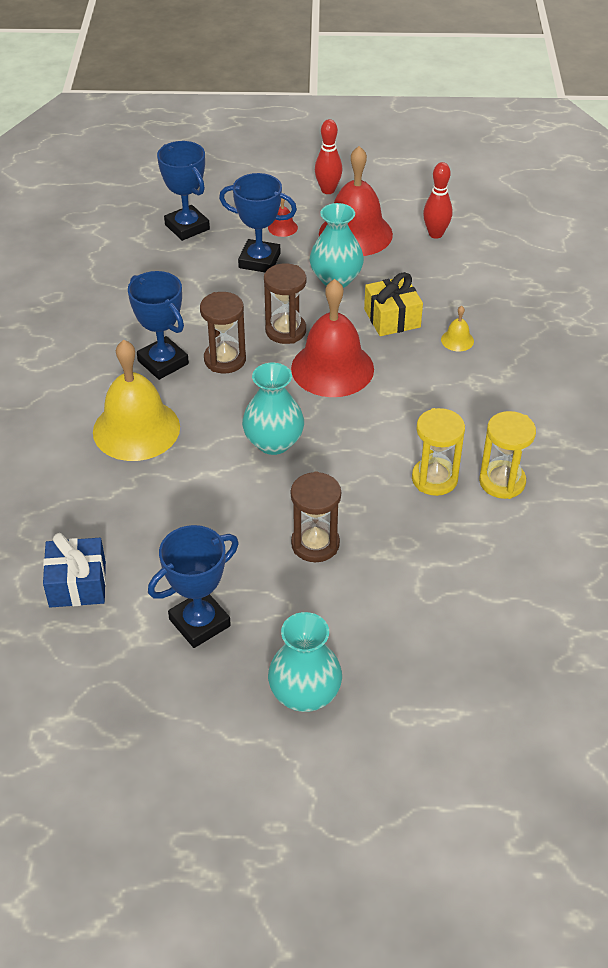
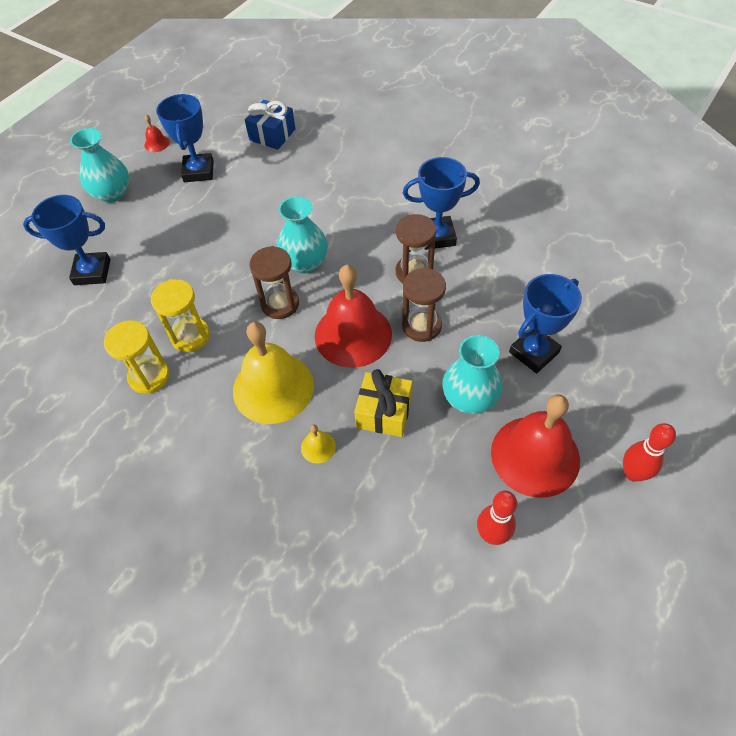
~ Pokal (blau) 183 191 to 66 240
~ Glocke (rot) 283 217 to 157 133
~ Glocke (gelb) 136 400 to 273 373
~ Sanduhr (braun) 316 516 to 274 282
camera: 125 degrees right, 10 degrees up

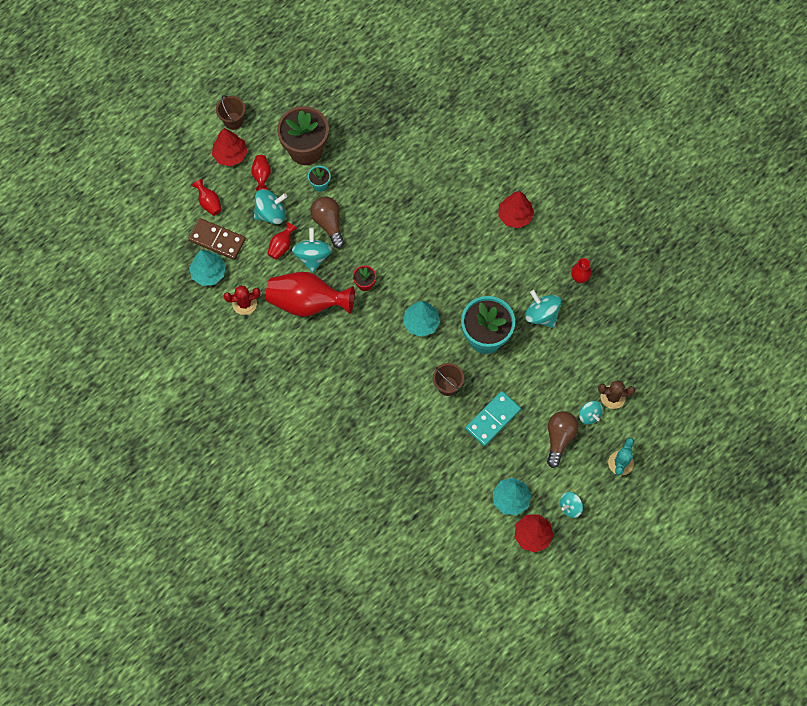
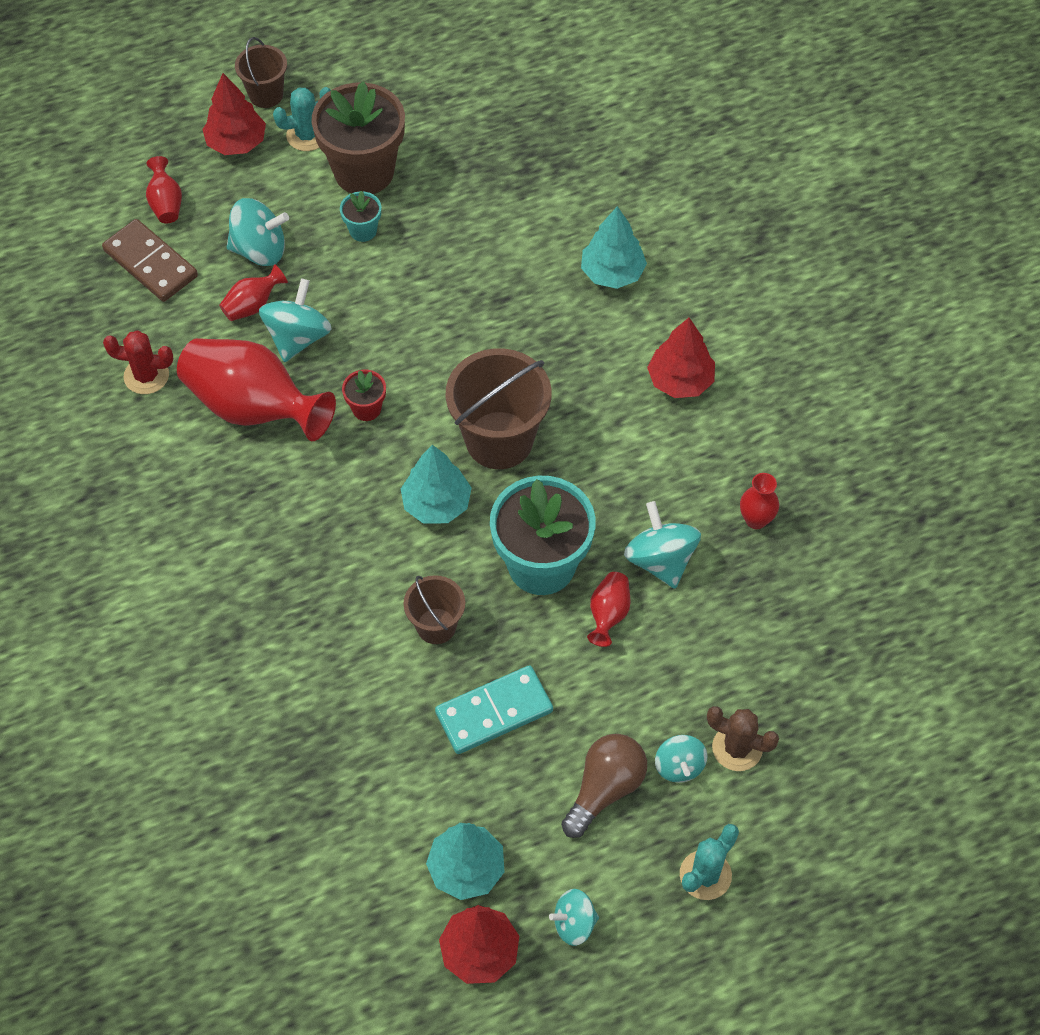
+ Kaktus (türkis) 302 119
+ Eimer (braun) 499 408
~ Baum (türkis) 207 268 to 614 247
~ Vase (rot) 261 173 to 609 609
- Glühbirne (braun) 327 222
camera: 20 degrees right, 10 degrees down

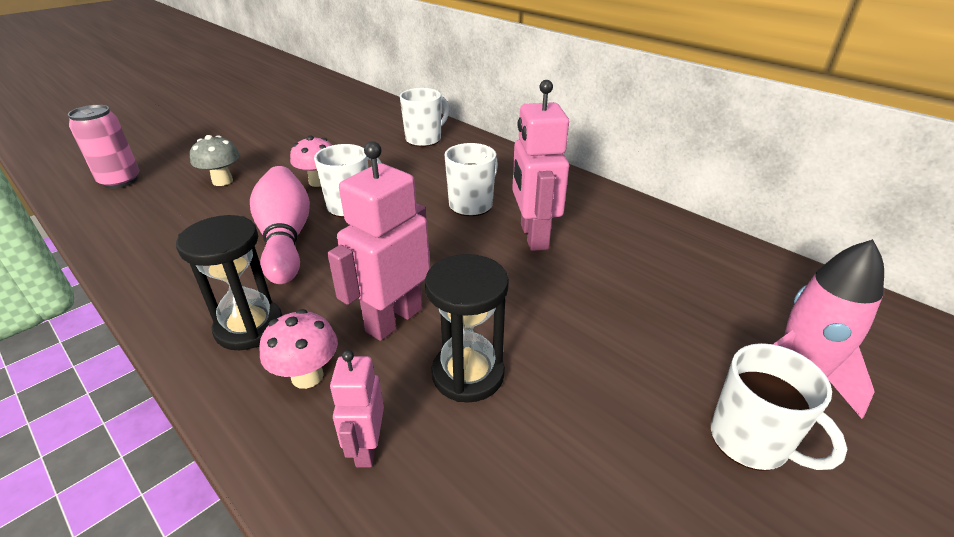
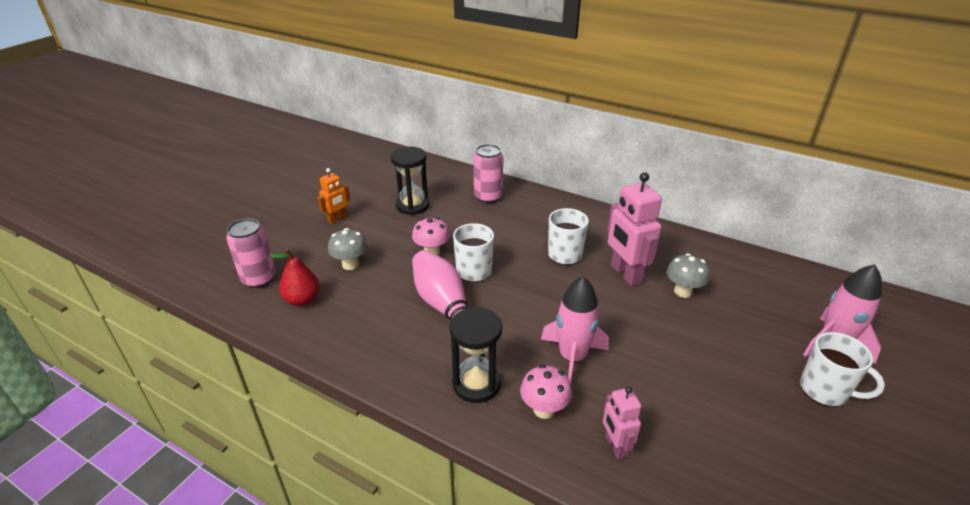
+ Birne (rot) 294 277
+ Roboter (orange) 333 196
~ Sanduhr (schwarz) 467 328 to 410 181
~ Tasse (weiß) 424 117 to Dose (rosa) 488 173
~ Roboter (rosa) 378 241 to Rakete (rosa) 575 330
+ Pilz (grau) 687 275
camera: 15 degrees left, 0 degrees up

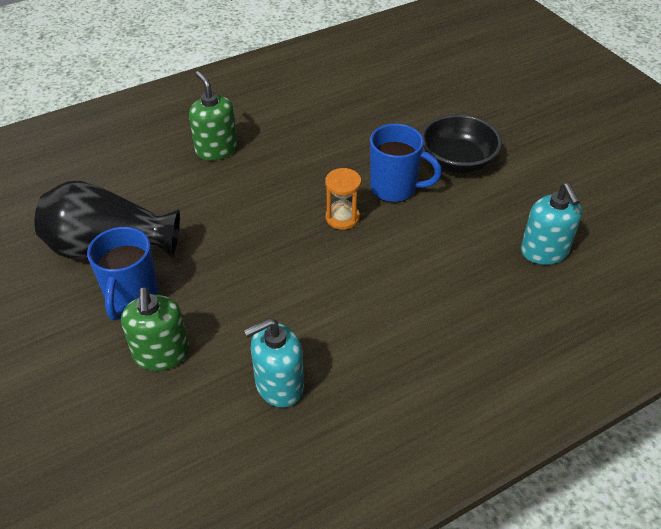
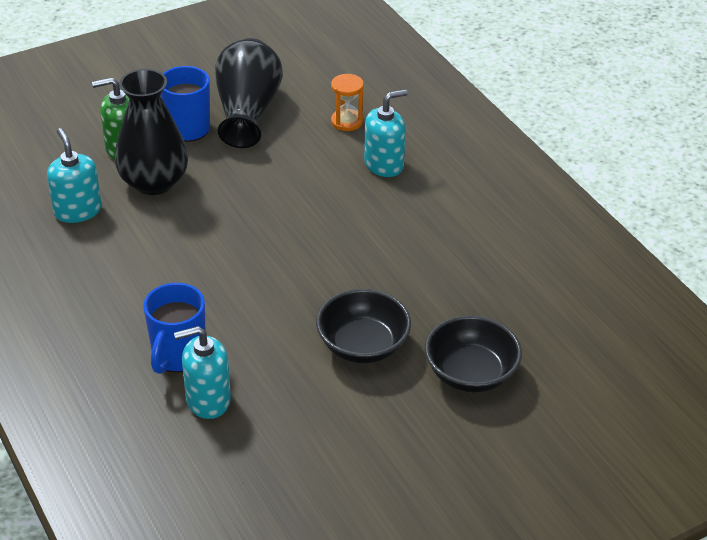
+ Vase (schwarz) 151 132
~ Tasse (blau) 406 163 to 174 328
~ Sanduhr (orange) 343 199 to 347 102
~ Seifenspender (grün) 213 115 to Seifenspender (türkis) 385 133
+ Schüssel (schwarz) 473 354
camera: 90 degrees right, 5 degrees down

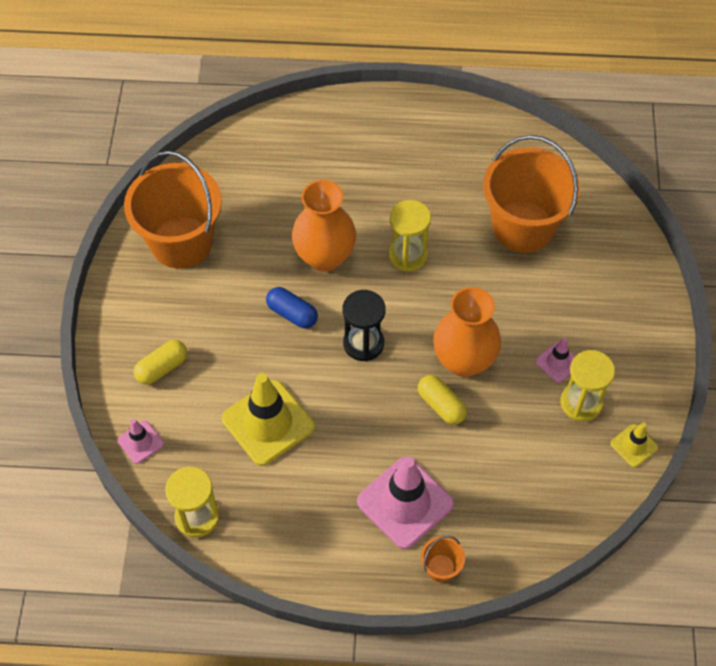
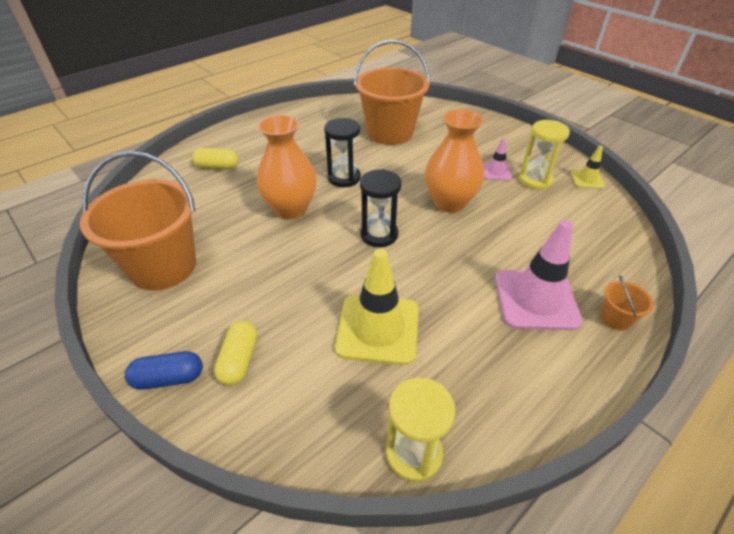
~ Kapsel (blau) 292 307 to 164 370
~ Kapsel (gelb) 442 400 to 215 159
~ Sanduhr (gelb) 409 235 to Sanduhr (schwarz) 342 152
- Leitkegel (rosa) 141 441
camera: 45 degrees left, 15 degrees down

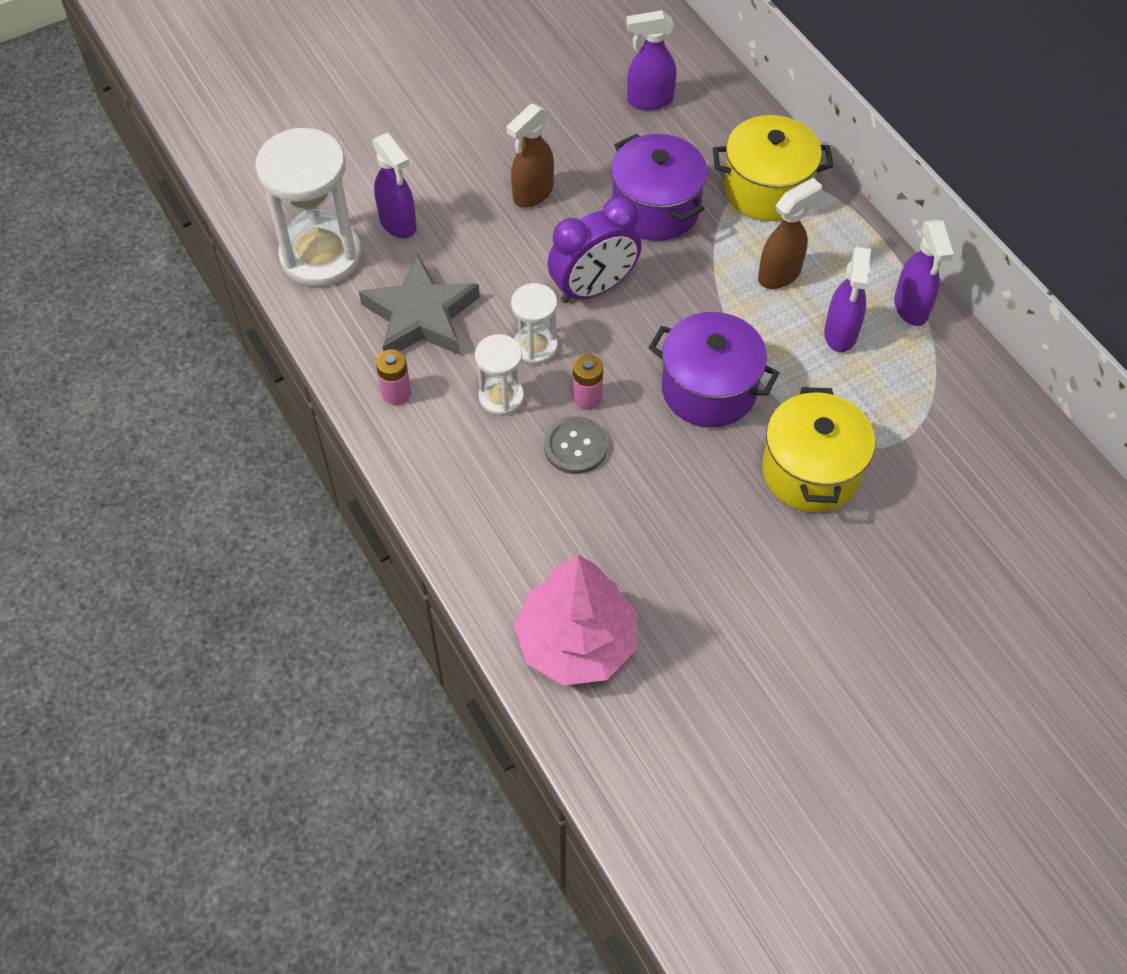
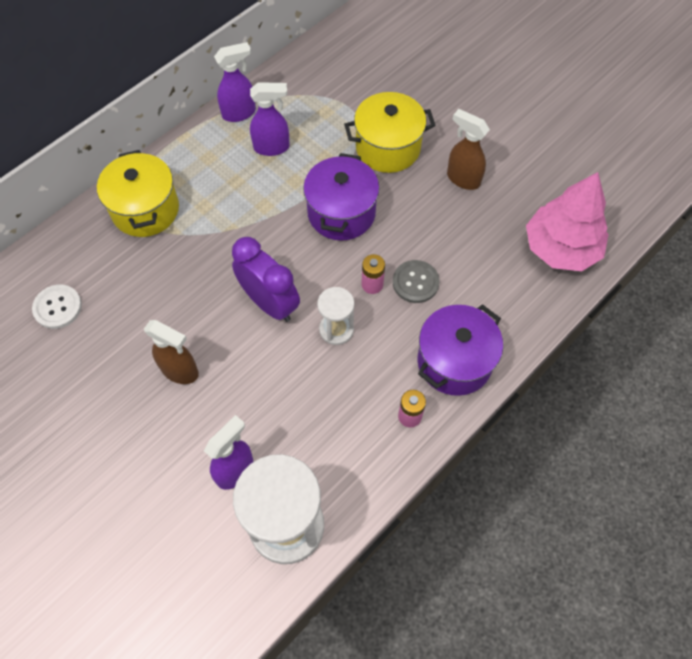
~ Sprühflasche (lila) 651 60 to Knopf (weiß) 57 307
~ Kochtopf (lila) 659 187 to 460 350
~ Sprühflasche (braun) 790 233 to 468 149
- Stern (grau) 419 304
- Sanduhr (weiß) 499 375
camera: 105 degrees left, 5 degrees up

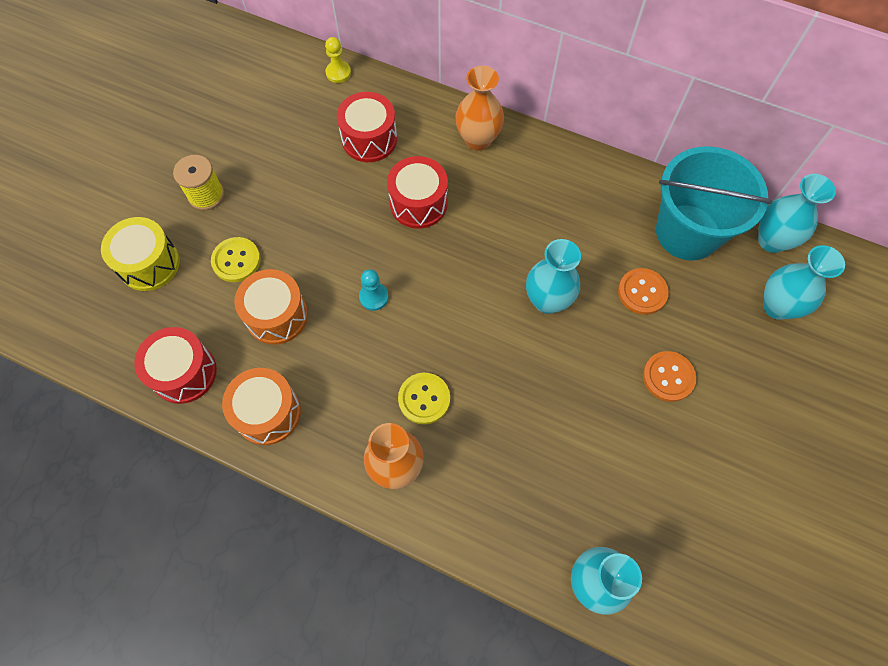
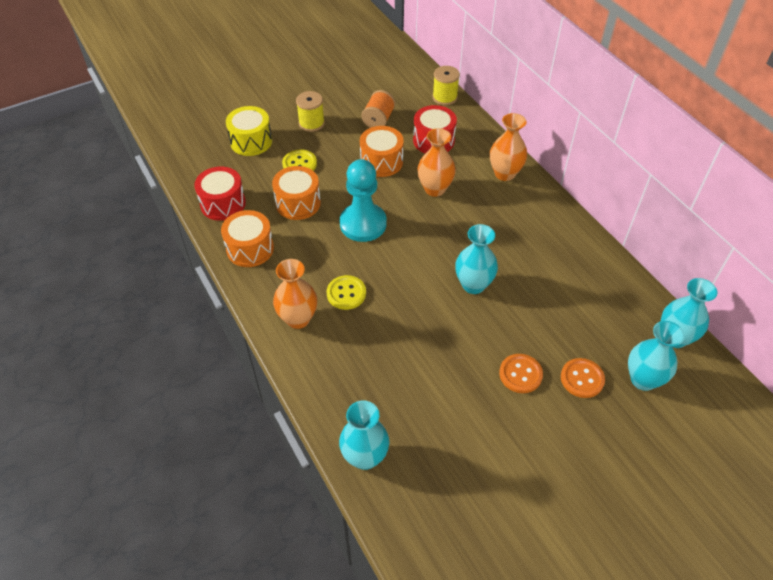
~ Bauer (türkis) 373 290 = 363 200 x2.15
+ Trommel (orange) 382 151
+ Garnrolle (orange) 378 109
~ Trommel (rot) 417 192 to Vase (orange) 436 162
~ Bauer (gelb) 338 60 to Garnrolle (gelb) 446 85
~ Knopf (orange) 643 291 to 583 378
- Eimer (türkis) 714 203
camera: 35 degrees right, 15 degrees down

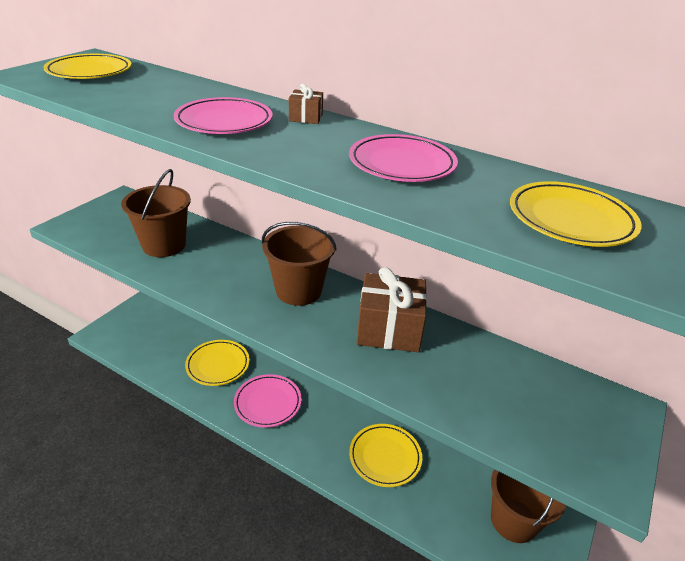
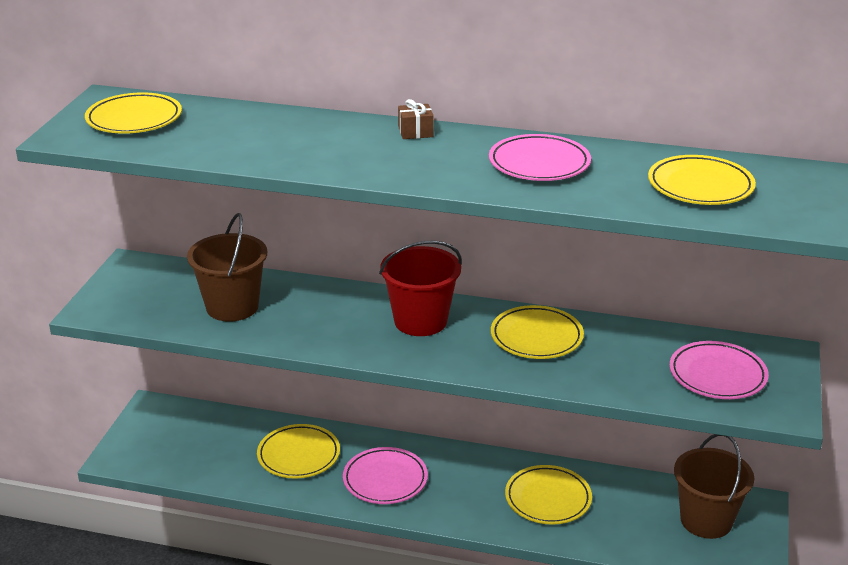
~ Eimer (braun) 299 264 to Eimer (rot) 420 288
~ Geschenk (braun) 392 309 to Teller (gelb) 537 332
~ Teller (rosa) 223 115 to 719 370
camera: 15 degrees left, 5 degrees down

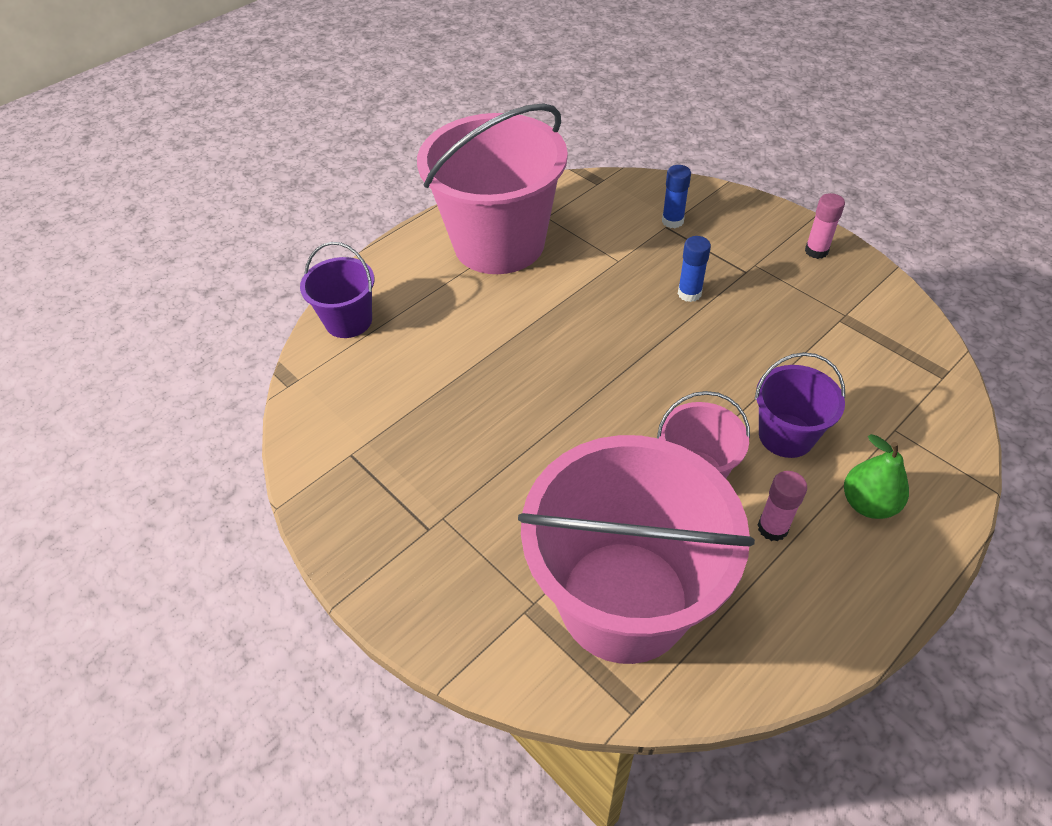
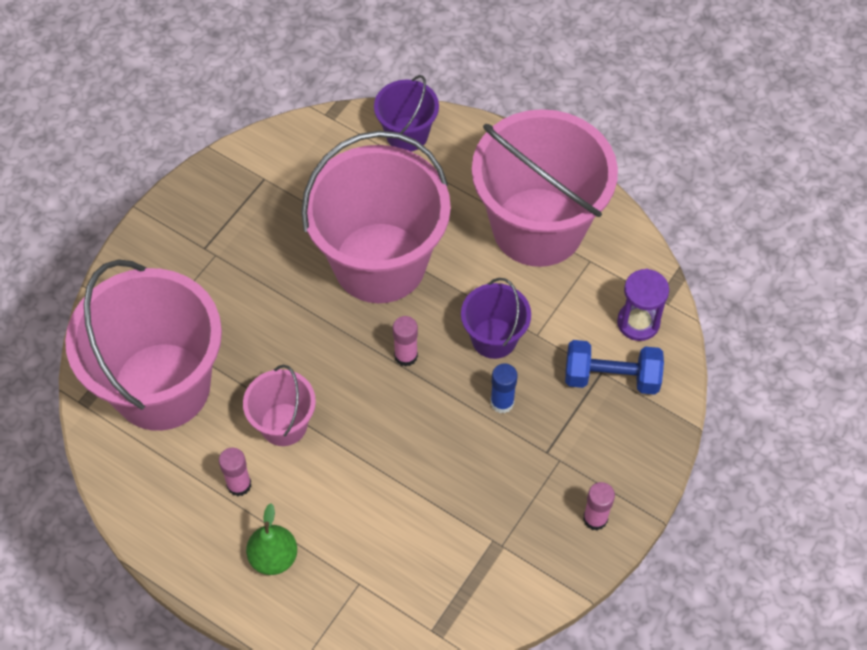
+ Eimer (rosa) 376 217
+ Klebestift (rosa) 405 341
~ Eimer (lila) 800 405 to 496 318
~ Klebestift (blau) 676 196 to Hantel (blau) 614 367
+ Sanduhr (lila) 643 305
camera: 75 degrees right, 10 degrees up

